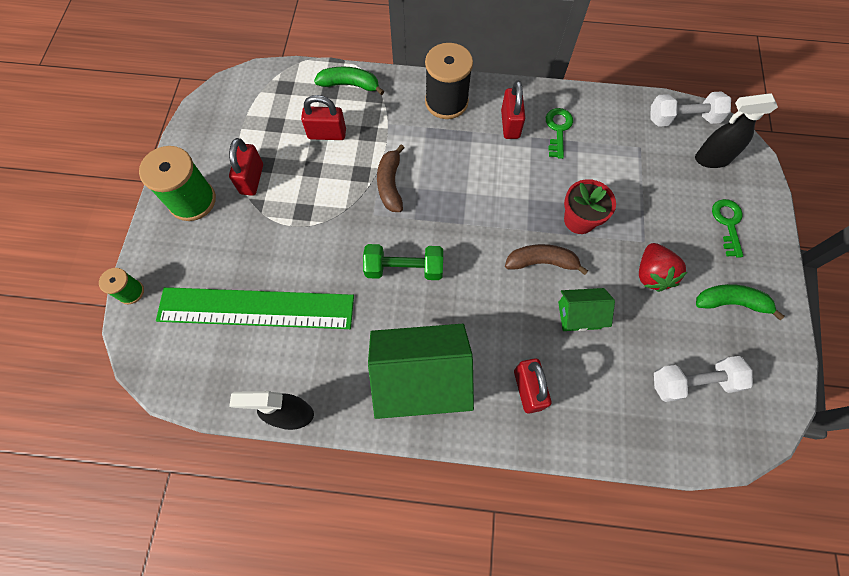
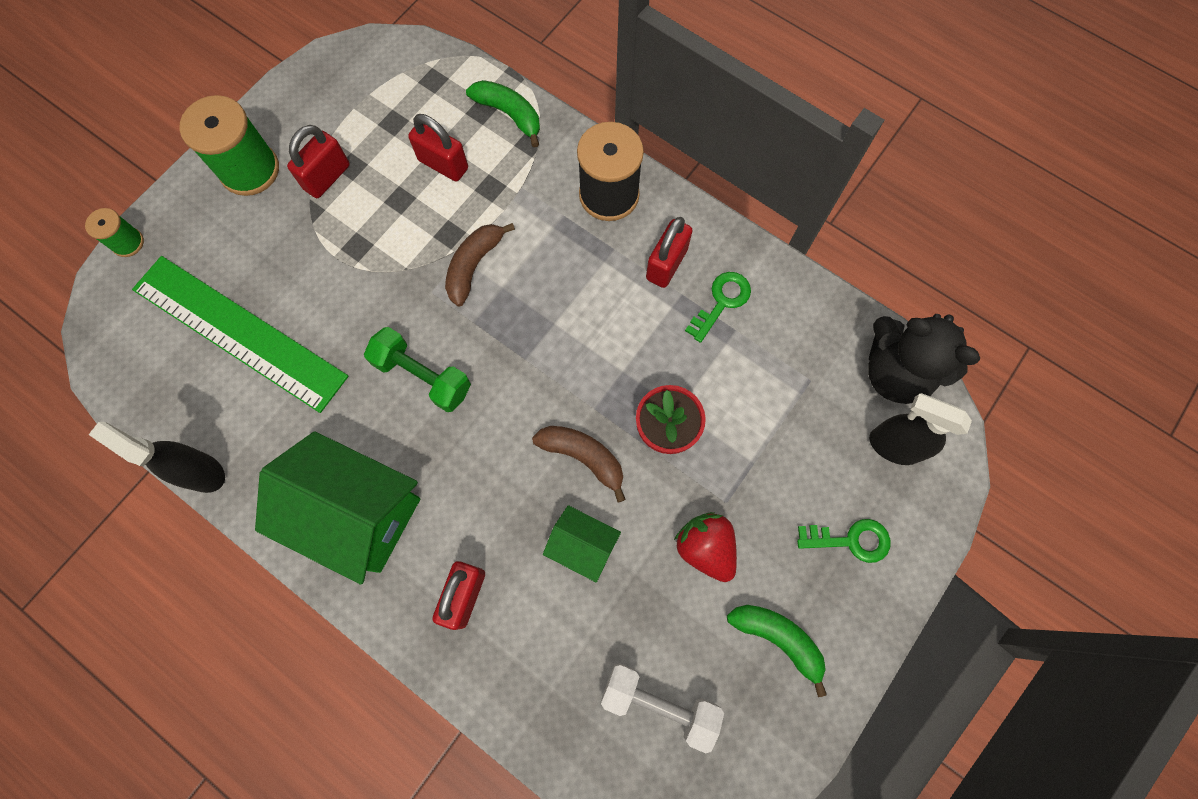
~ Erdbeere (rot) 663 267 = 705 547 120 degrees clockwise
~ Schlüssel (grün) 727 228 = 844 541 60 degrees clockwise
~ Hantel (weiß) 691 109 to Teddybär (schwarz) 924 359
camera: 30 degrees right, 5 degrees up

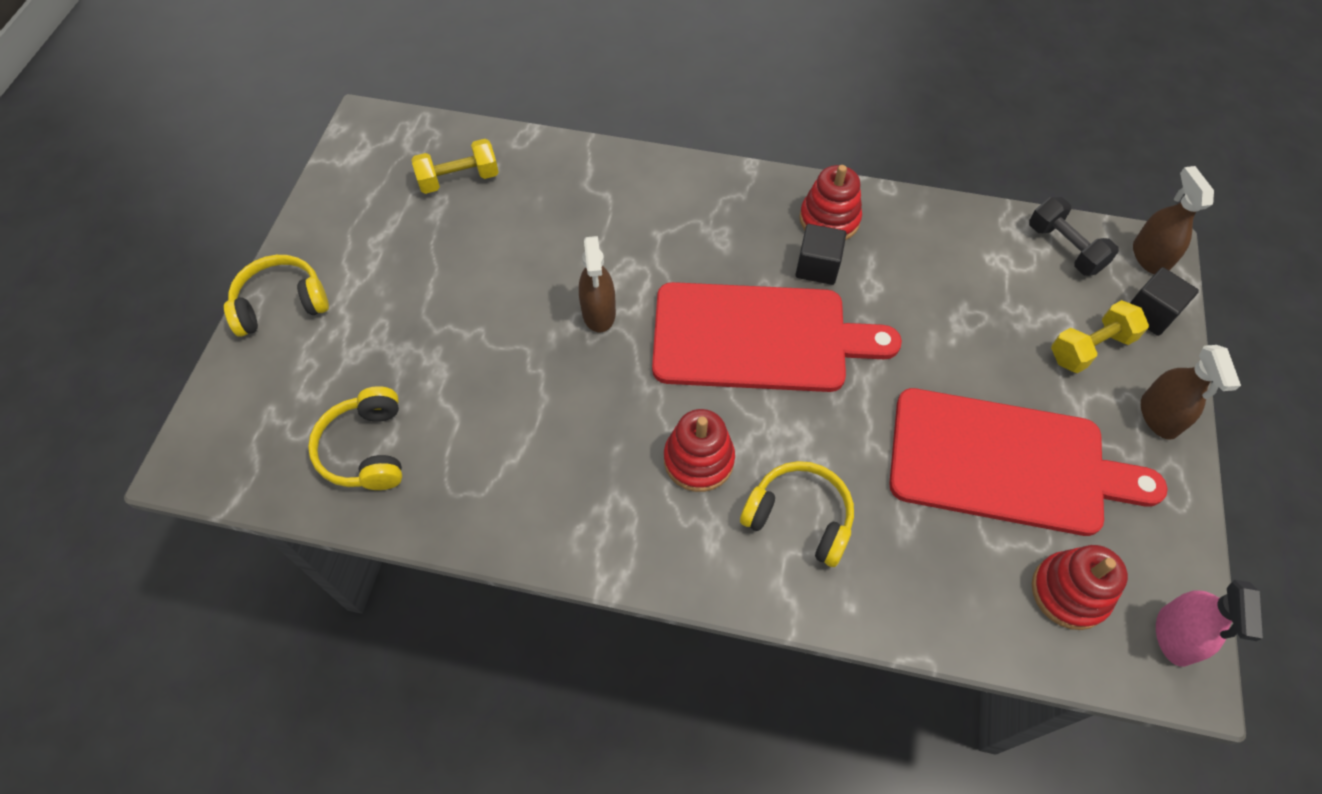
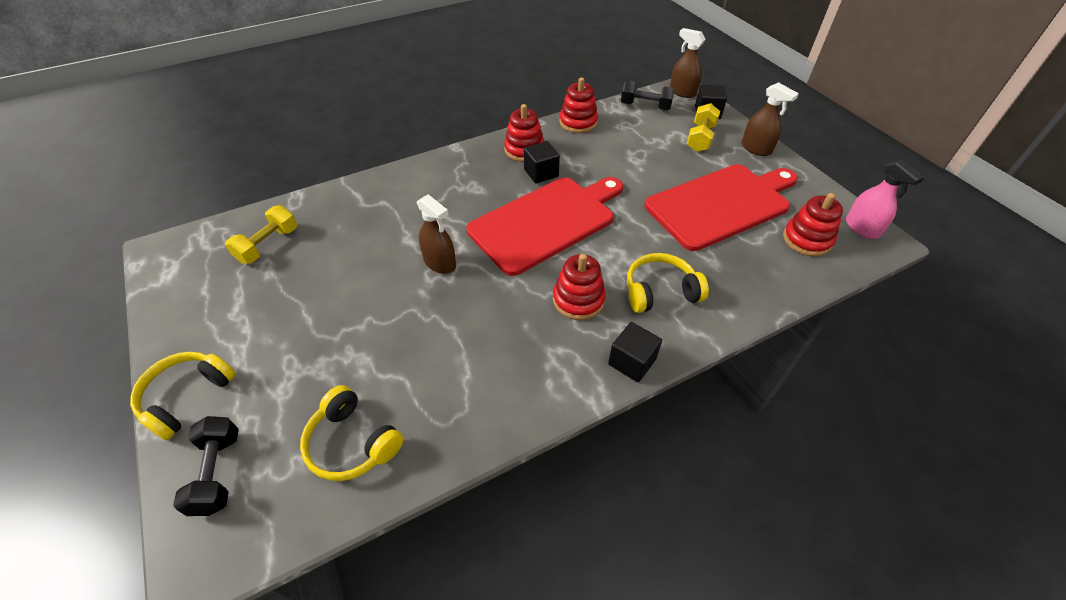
+ Hantel (schwarz) 206 466
+ Stapelspielzeug (rot) 579 105
+ Kubus (schwarz) 635 352
camera: 40 degrees left, 10 degrees down

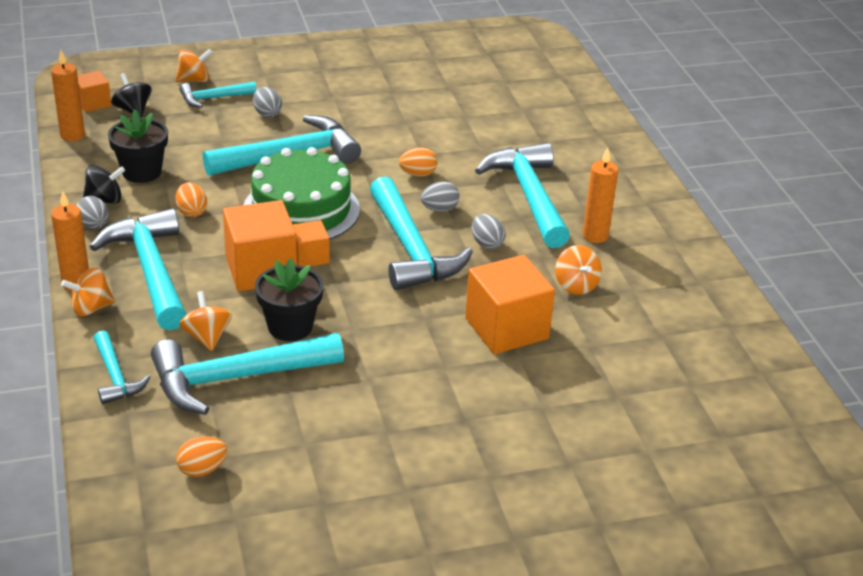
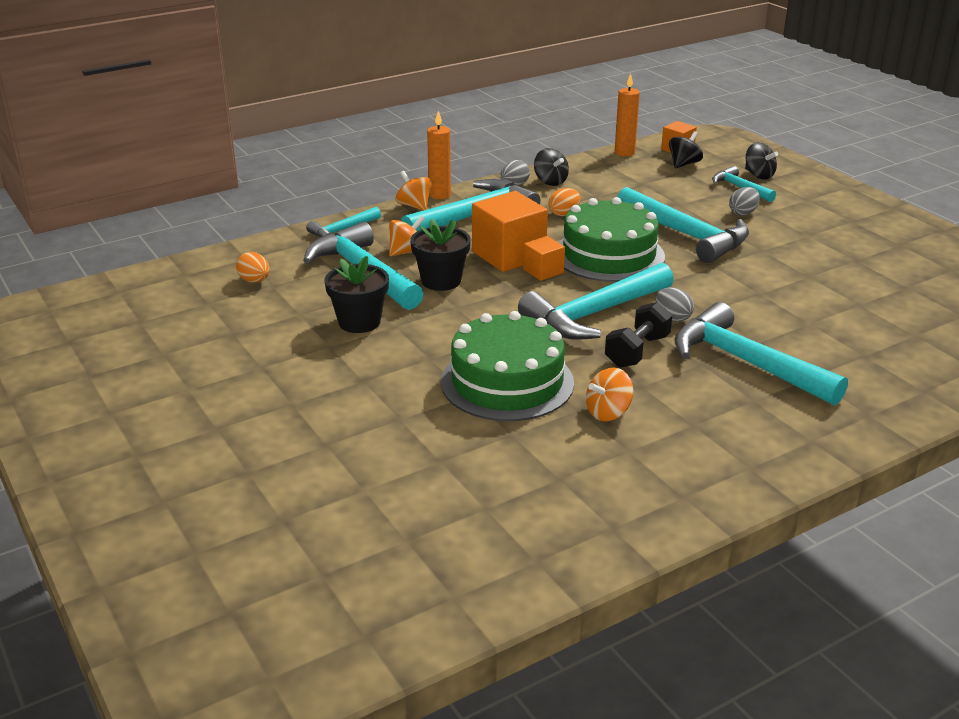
~ Blumentopf (schwarz) 138 146 to 357 294
~ Kubus (orange) 510 304 to Kuchen (grün) 507 366
~ Ei (grau) 489 231 to Hantel (schwarz) 638 335
~ Hammer (türkis) 522 195 = 761 354 105 degrees counterclockwise
~ Kreisel (orange) 194 65 to Kreisel (schwarz) 761 160
- Ei (orange) 418 162
- Kerze (orange) 600 195
camera: 75 degrees right, 5 degrees down

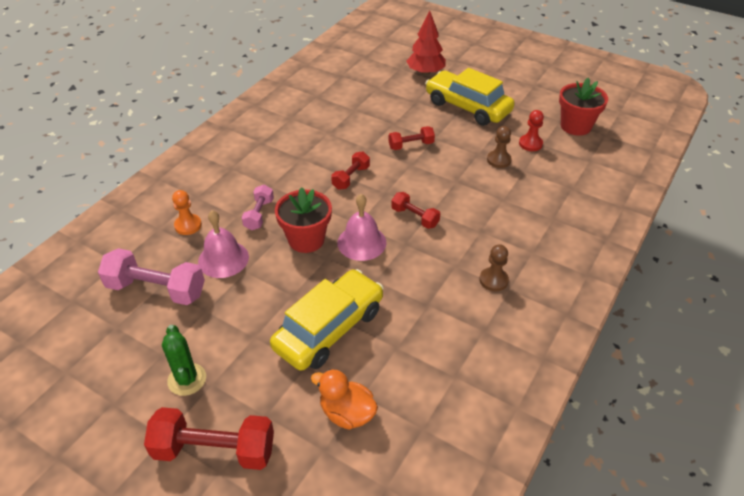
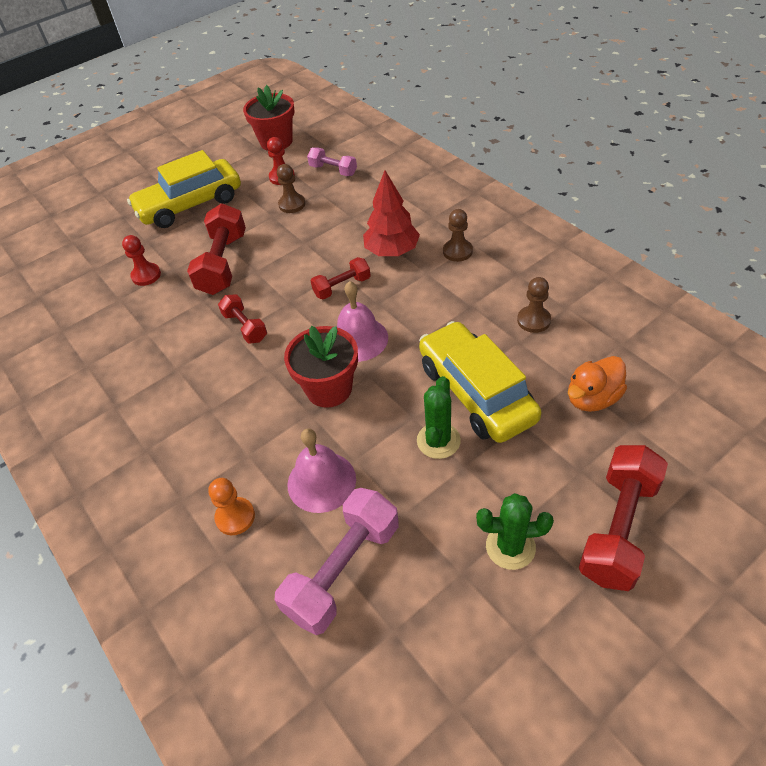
+ Bauer (rot) 141 260
~ Hantel (rot) 412 138 = 216 249 x1.76
~ Hantel (rosa) 258 207 to 332 161
~ Baum (rot) 426 43 to 391 213
+ Kaktus (grün) 439 417
+ Bauer (braun) 534 305
camera: 65 degrees left, 5 degrees up

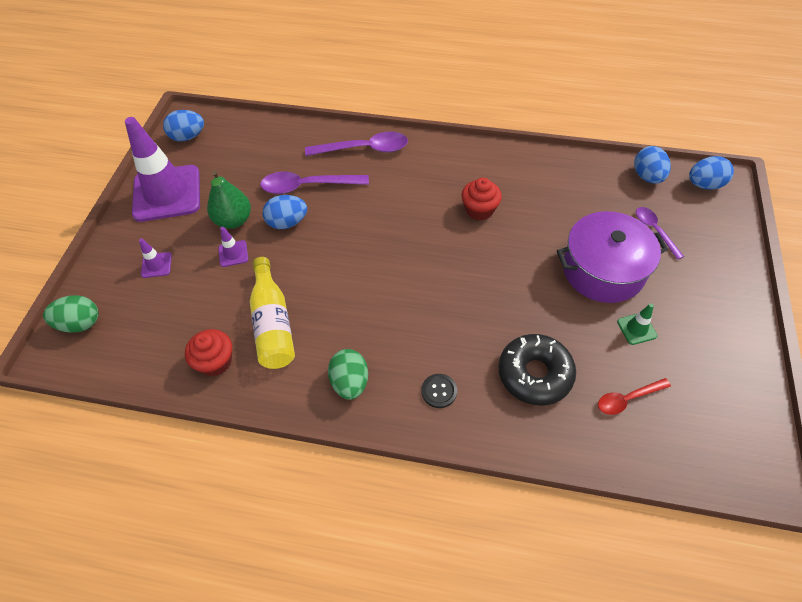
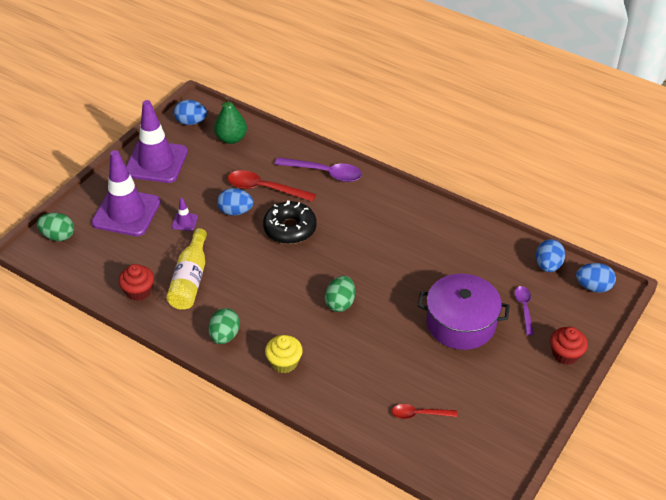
~ Leitkegel (lila) 155 258 = 126 193 x2.49
~ Birne (grün) 229 199 to 230 120
~ Löffel (lila) 314 183 to Löffel (rot) 271 186
~ Donut (schwarz) 537 369 to 290 222
~ Knopf (schwarz) 439 391 to Muffin (gelb) 284 354
+ Ei (grün) 340 294
~ Muffin (rot) 481 199 to 569 346
- Leitkegel (grün) 637 324
camera: 20 degrees right, 10 degrees down

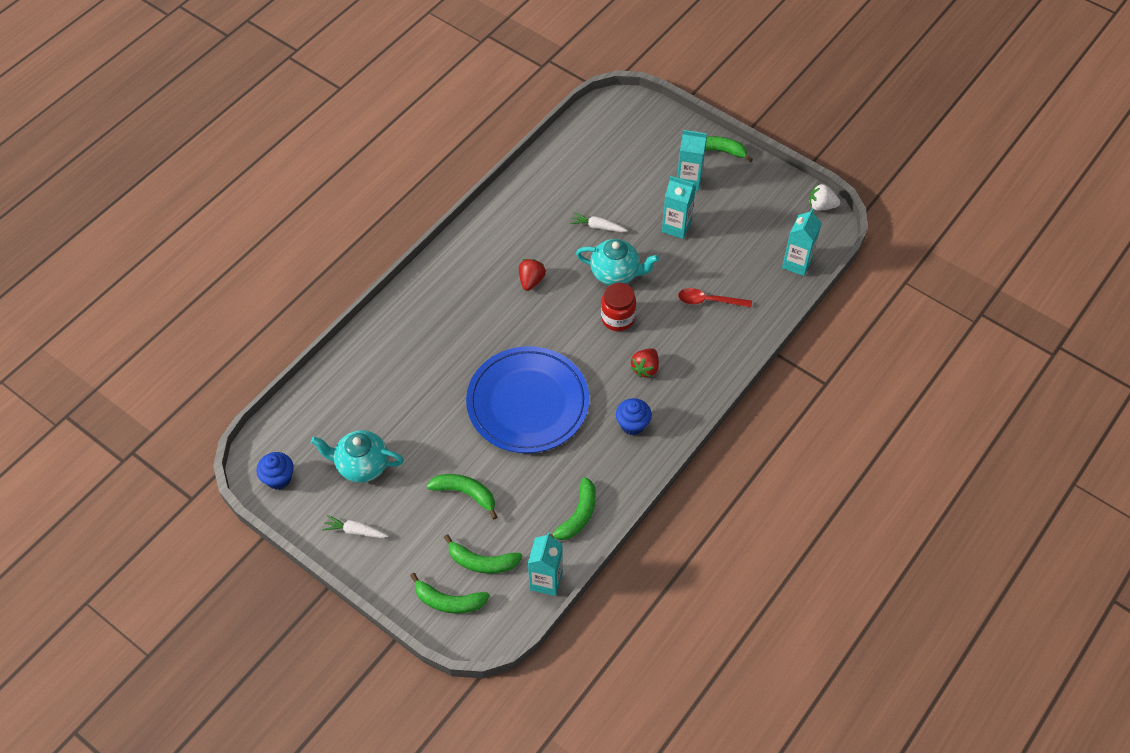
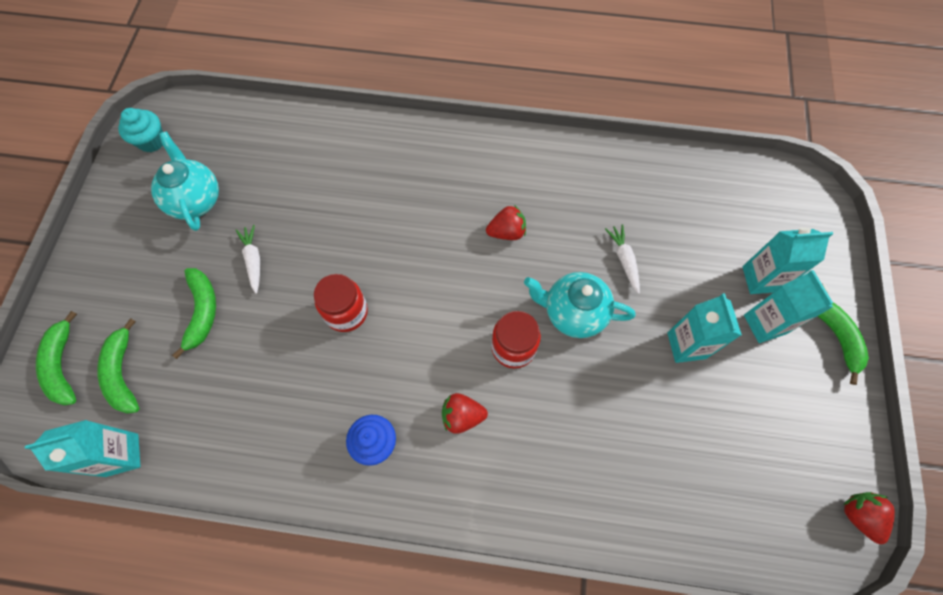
~ Muffin (blau) 275 471 to Muffin (türkis) 140 130
~ Karotte (weiß) 355 526 to 248 259
~ Teller (blau) 527 399 to Einmachglas (rot) 341 303
~ Teekanne (türkis) 617 262 = 579 305 120 degrees clockwise
~ Getränkekarton (türkis) 802 242 to 788 260
~ Erdbeere (weiß) 824 197 to Erdbeere (rot) 869 518
- Banane (grün) 573 508
- Löffel (rot) 715 298
camera: 60 degrees right, 10 degrees up

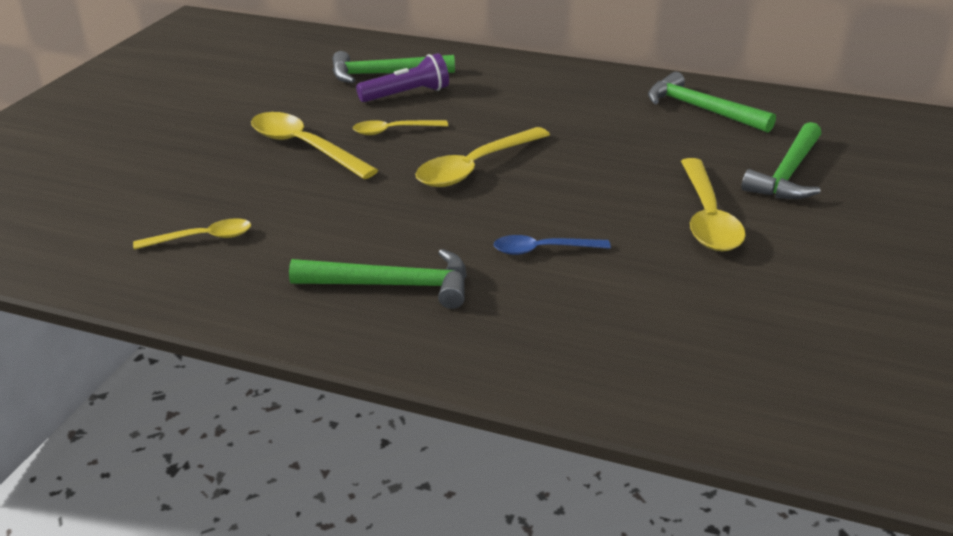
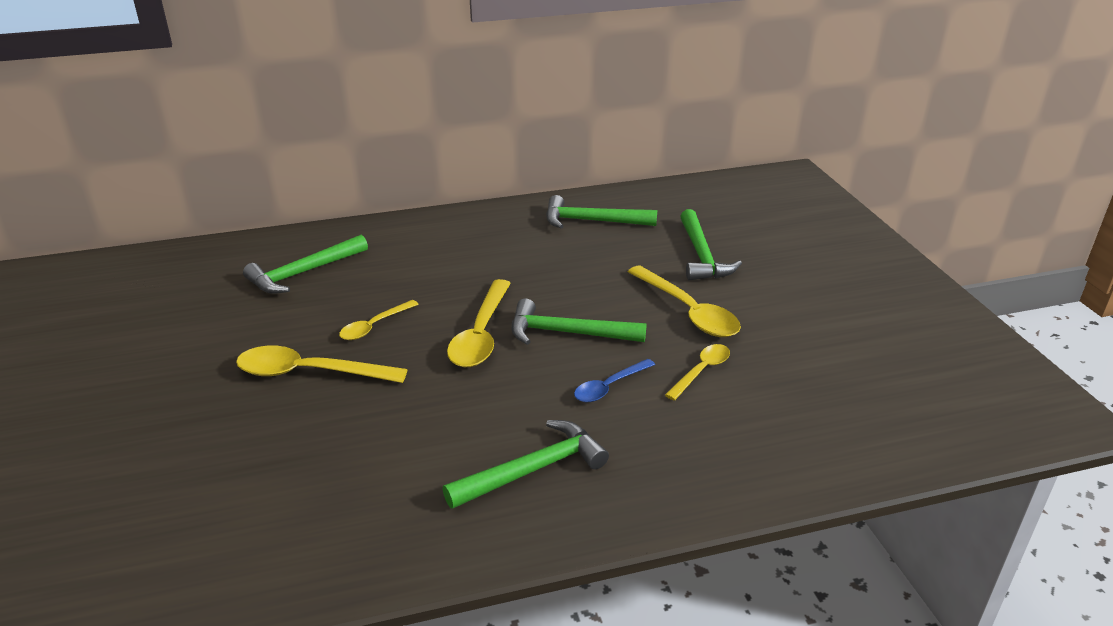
+ Hammer (grün) 579 322
~ Löffel (gelb) 192 234 to 697 372
- Taschenlampe (lila) 402 77
camera: 35 degrees left, 0 degrees up

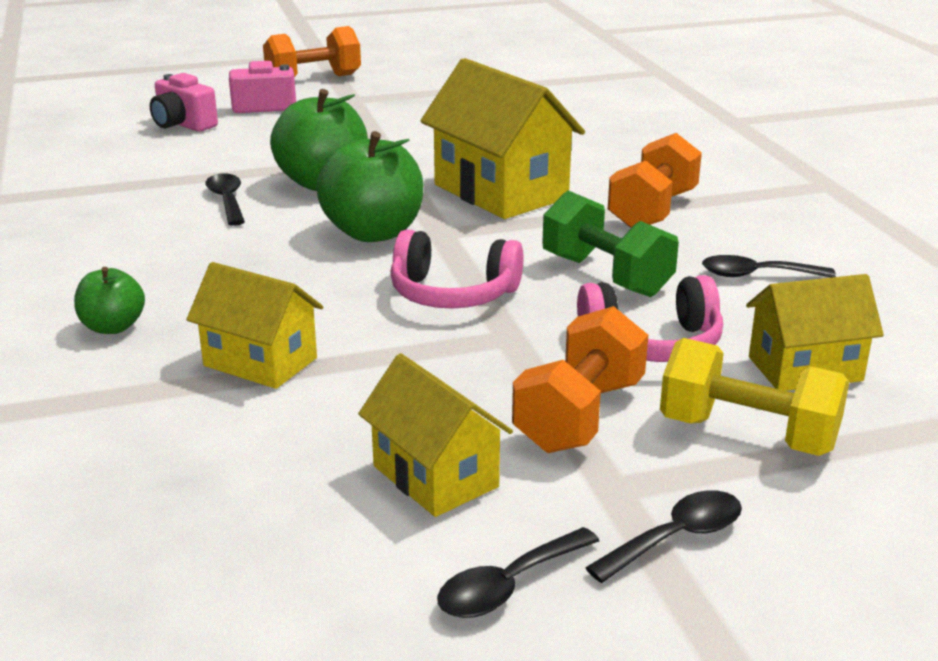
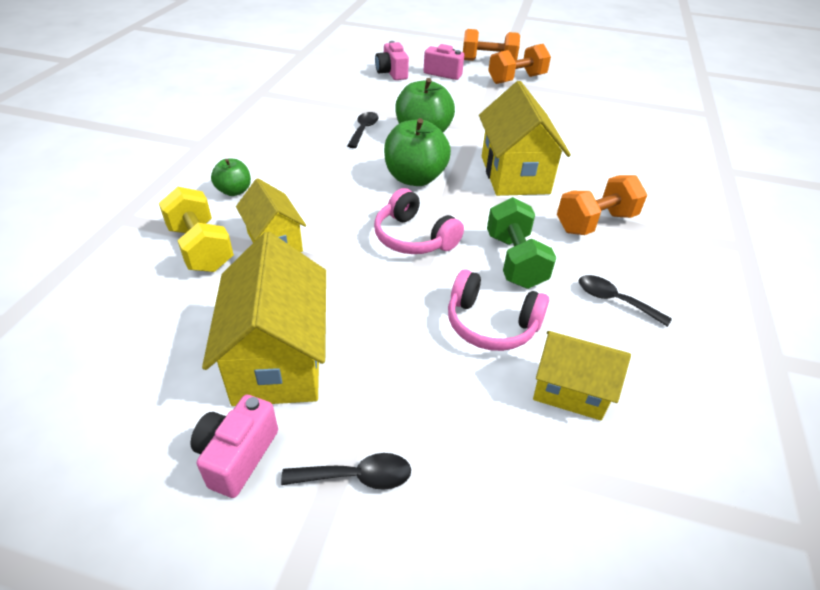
~ Hantel (gelb) 754 397 to 196 229
~ Löffel (schwarz) 518 572 to Kamera (rosa) 234 446
~ Haus (gelb) 435 435 = 264 319 x1.63
~ Hantel (orange) 580 379 to 519 64
camera: 30 degrees right, 15 degrees up

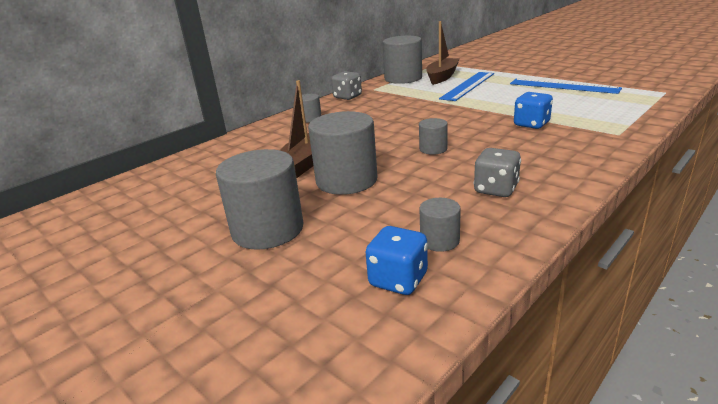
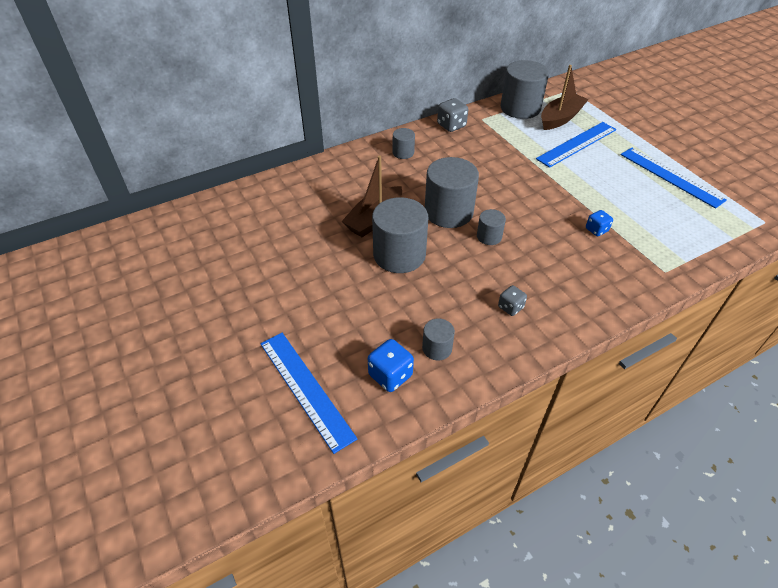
+ Lineal (blau) 308 393
~ Vollzylinder (grau) 260 199 to 452 192
~ Spielwürfel (grau) 497 172 = 512 300 x0.65
~ Spielwürfel (blau) 533 110 = 599 223 x0.65
camera: 15 degrees right, 20 degrees up

